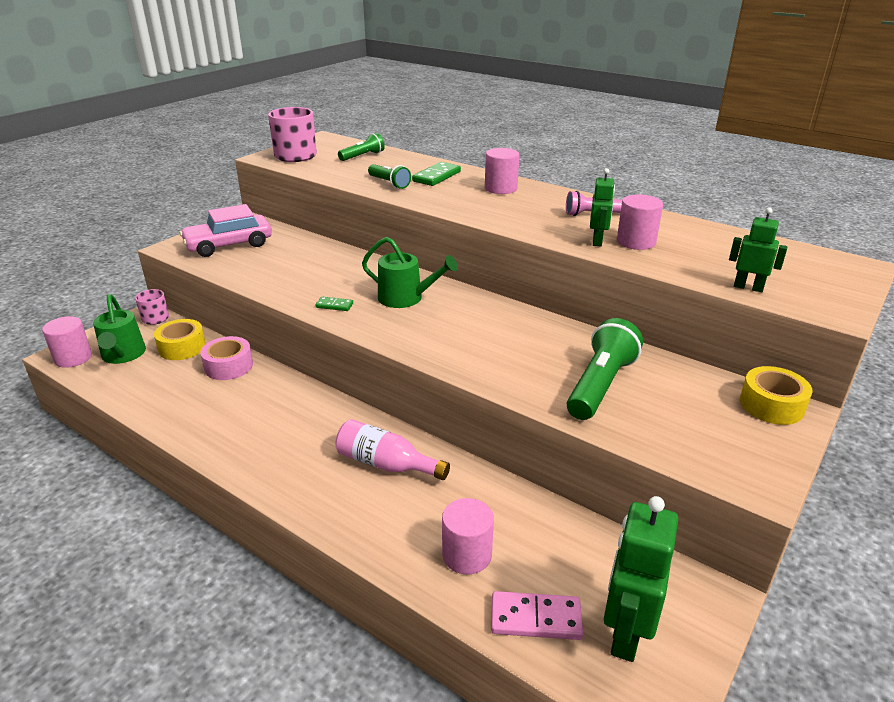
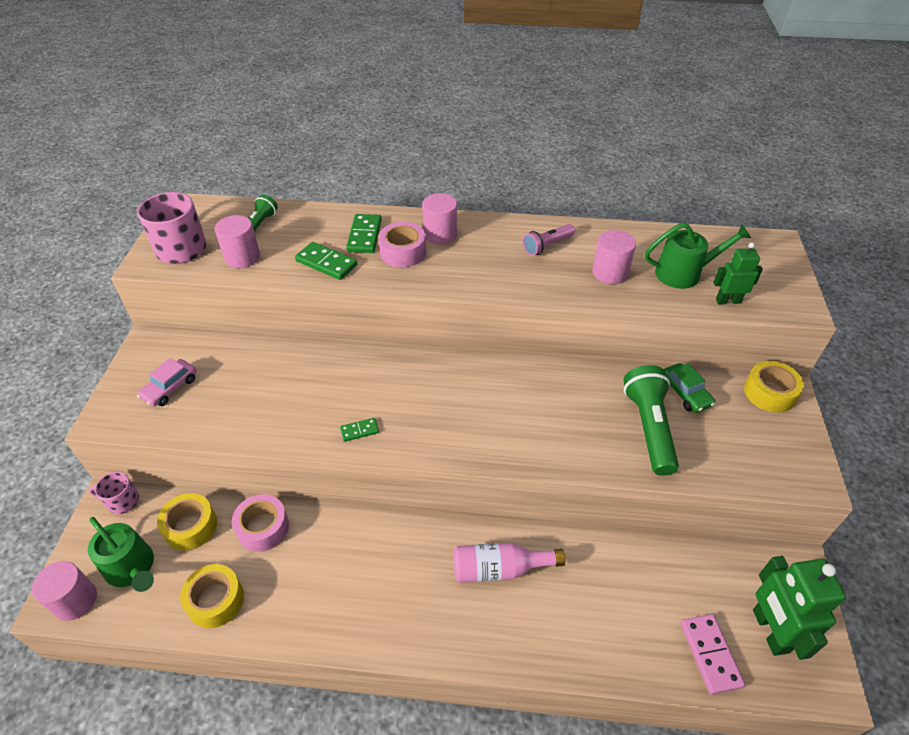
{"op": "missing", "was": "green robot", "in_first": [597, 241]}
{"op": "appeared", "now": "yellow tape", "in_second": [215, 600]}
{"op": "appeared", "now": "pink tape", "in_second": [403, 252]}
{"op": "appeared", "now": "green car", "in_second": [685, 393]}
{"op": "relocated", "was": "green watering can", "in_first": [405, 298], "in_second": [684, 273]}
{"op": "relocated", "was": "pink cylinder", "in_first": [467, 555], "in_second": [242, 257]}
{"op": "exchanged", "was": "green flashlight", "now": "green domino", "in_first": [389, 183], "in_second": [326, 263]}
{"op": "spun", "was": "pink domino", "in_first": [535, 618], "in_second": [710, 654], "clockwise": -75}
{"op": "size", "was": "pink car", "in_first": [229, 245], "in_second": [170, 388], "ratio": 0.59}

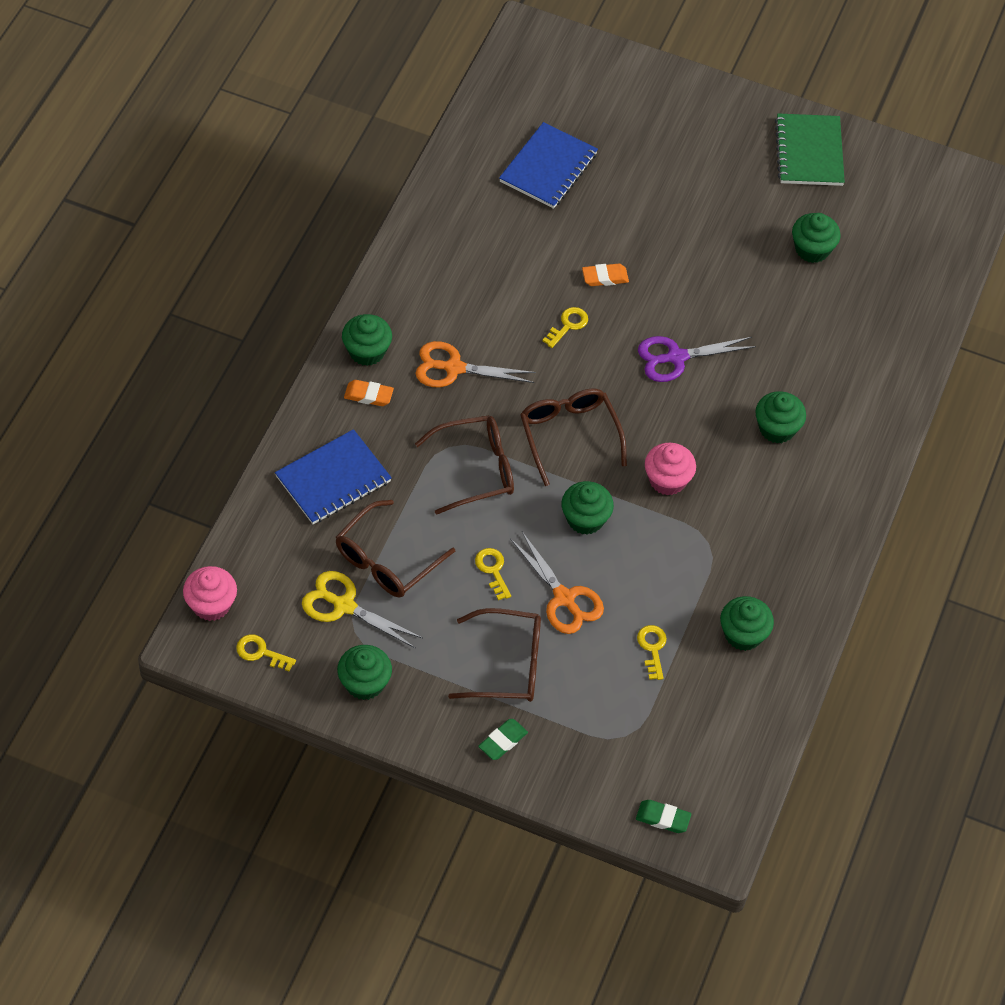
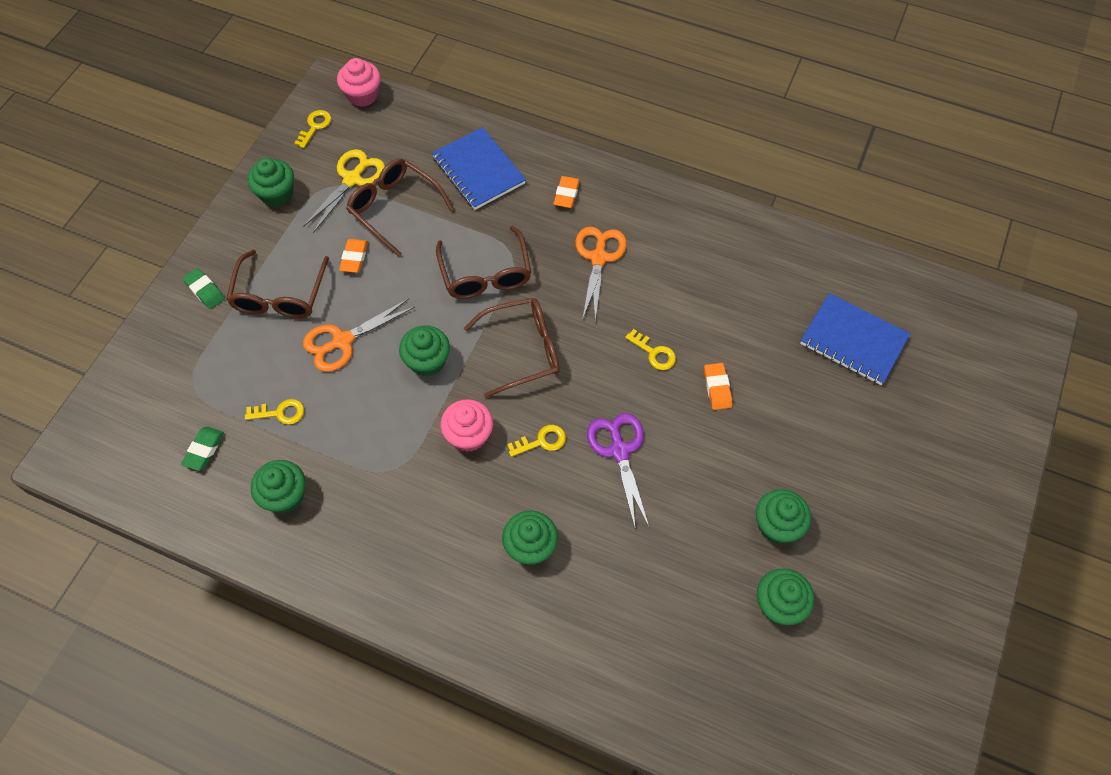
{"op": "missing", "was": "green notebook", "in_first": [809, 152]}
{"op": "appeared", "now": "orange eraser", "in_second": [354, 258]}
{"op": "relocated", "was": "green cupcake", "in_first": [367, 351], "in_second": [777, 525]}
{"op": "relocated", "was": "yellow key", "in_first": [492, 570], "in_second": [542, 441]}
{"op": "relocated", "was": "green eraser", "in_first": [663, 818], "in_second": [204, 450]}

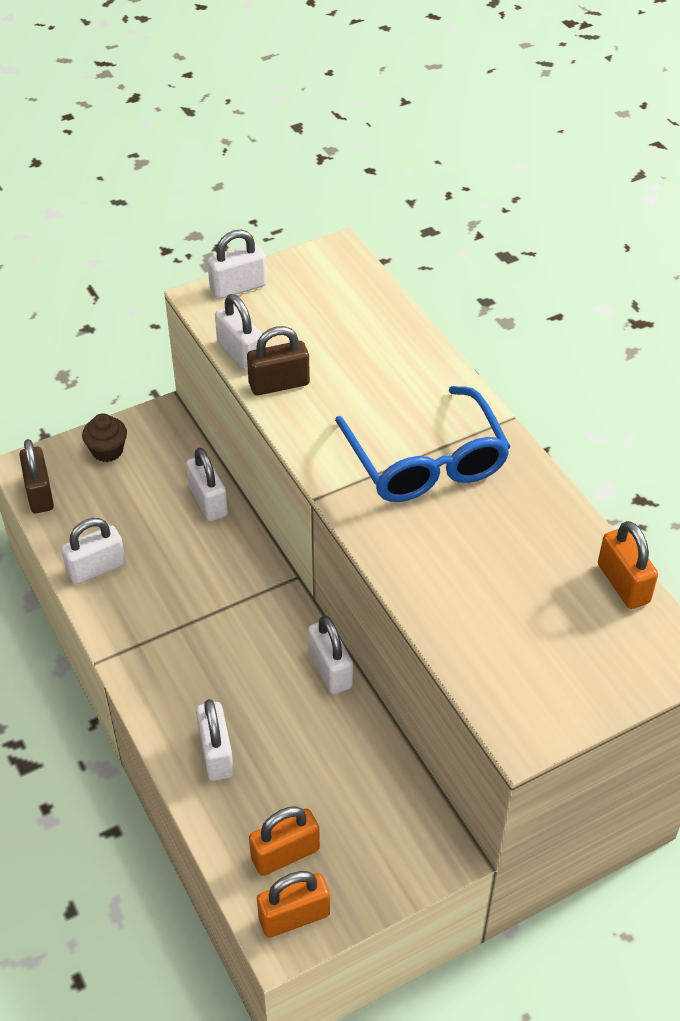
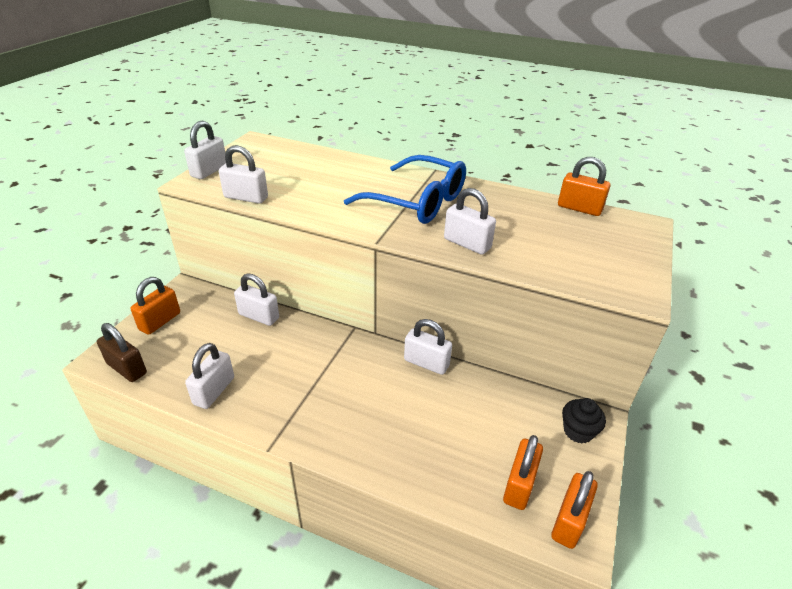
{"op": "missing", "was": "brown padlock", "in_first": [279, 384]}
{"op": "appeared", "now": "black cupcake", "in_second": [578, 431]}
{"op": "relocated", "was": "white padlock", "in_first": [216, 754], "in_second": [467, 244]}
{"op": "exchanged", "was": "brown cupcake", "now": "orange padlock", "in_first": [107, 451], "in_second": [160, 321]}

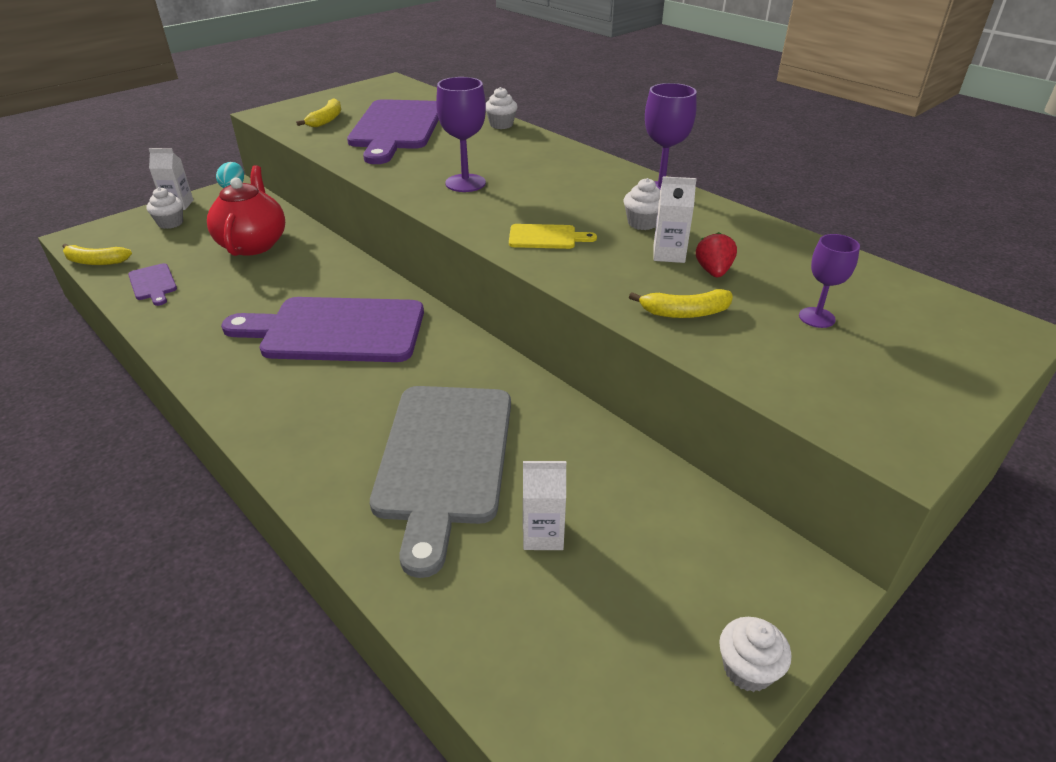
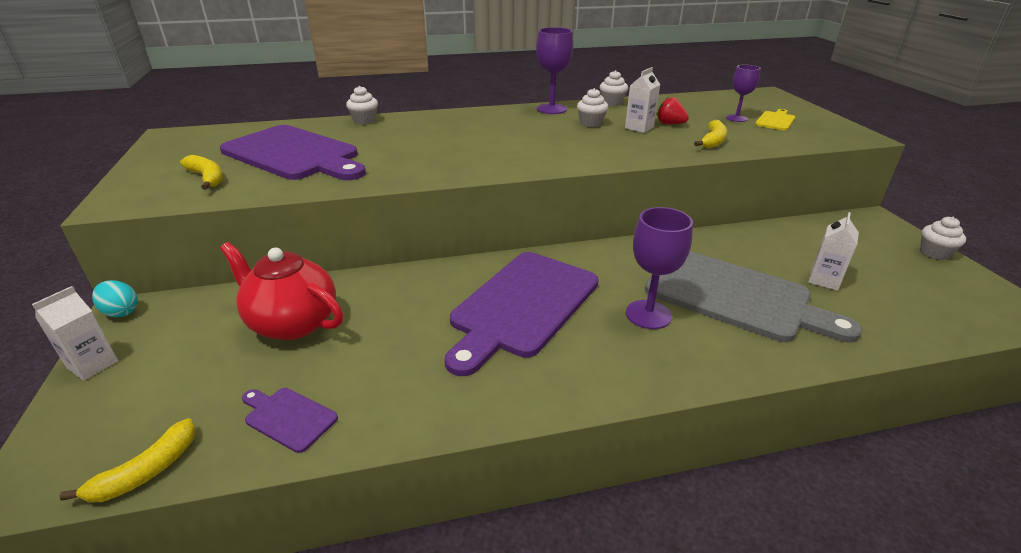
{"op": "relocated", "was": "white cupcake", "in_first": [170, 223], "in_second": [612, 103]}
{"op": "relocated", "was": "purple goblet", "in_first": [465, 183], "in_second": [648, 314]}
{"op": "relocated", "was": "yellow cutting board", "in_first": [546, 237], "in_second": [775, 120]}
{"op": "spun", "was": "purple cutting board", "in_first": [153, 283], "in_second": [288, 417], "clockwise": -150}

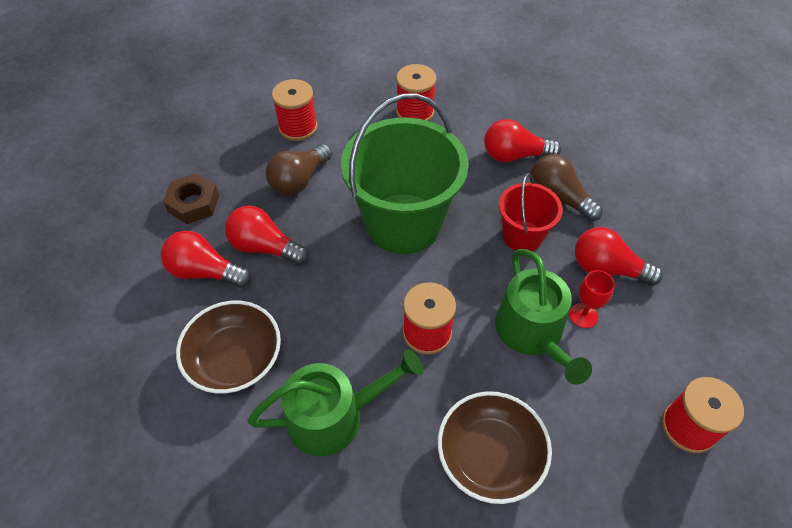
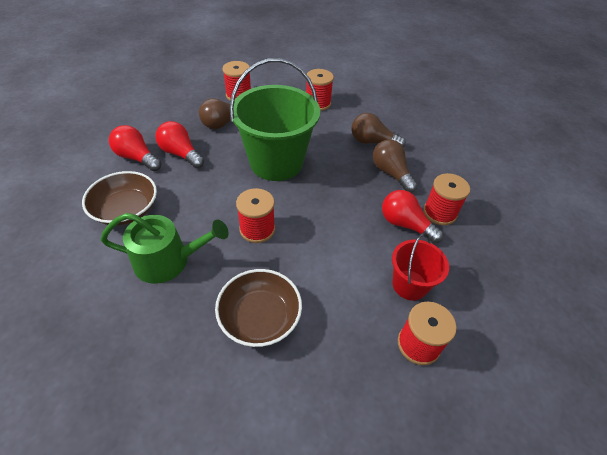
{"op": "missing", "was": "brown nut", "in_first": [193, 203]}
{"op": "missing", "was": "green watering can", "in_first": [532, 333]}
{"op": "missing", "was": "red goblet", "in_first": [583, 315]}
{"op": "appeared", "now": "red spool", "in_second": [439, 213]}
{"op": "relocated", "was": "red bucket", "in_first": [522, 236], "in_second": [409, 285]}
{"op": "colour", "was": "red light bulb", "now": "brown light bulb", "in_first": [514, 155], "in_second": [372, 142]}

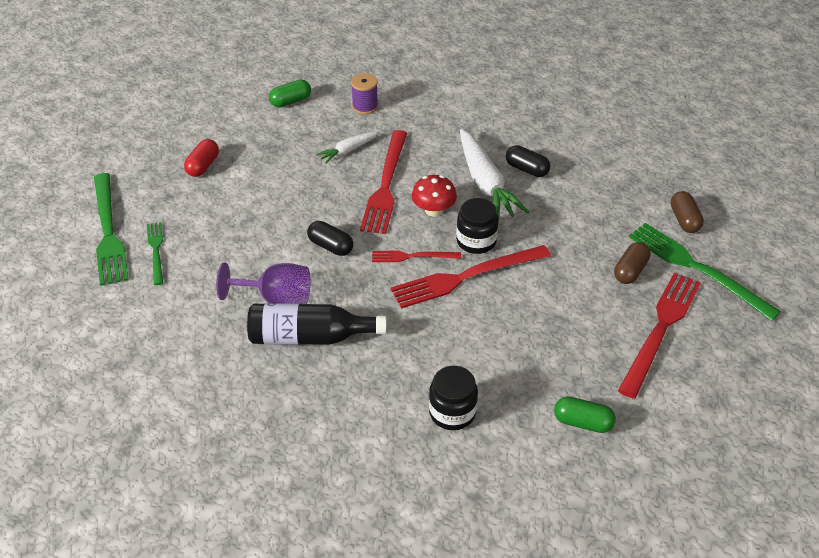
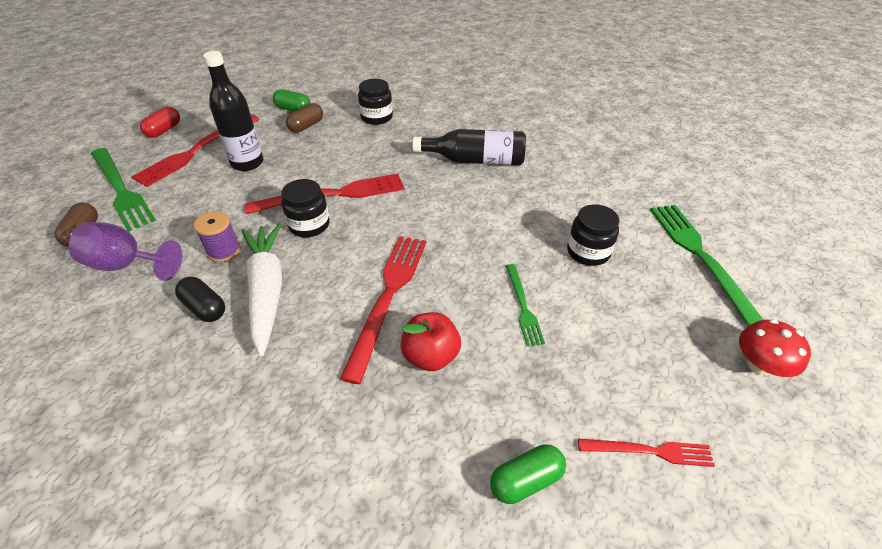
{"op": "missing", "was": "black capsule", "in_first": [330, 246]}
{"op": "appeared", "now": "black bottle", "in_second": [247, 163]}
{"op": "appeared", "now": "black jar", "in_second": [588, 252]}
{"op": "relocated", "was": "green fork", "in_first": [156, 251], "in_second": [523, 306]}
{"op": "relocated", "was": "red capsule", "in_first": [203, 166], "in_second": [164, 130]}
{"op": "relocated", "was": "purple goblet", "in_first": [277, 299], "in_second": [126, 265]}
{"op": "relocated", "was": "purple spool", "in_first": [365, 106], "in_second": [224, 251]}
{"op": "relocated", "was": "red fork", "in_first": [412, 256], "in_second": [649, 451]}
{"op": "relocated", "was": "red mushroom", "in_first": [433, 210], "in_second": [760, 365]}
{"op": "relocated", "was": "brown capsule", "in_first": [630, 271], "in_second": [306, 126]}
{"op": "exchanged", "was": "white carrot", "now": "red apple", "in_first": [348, 150], "in_second": [430, 356]}

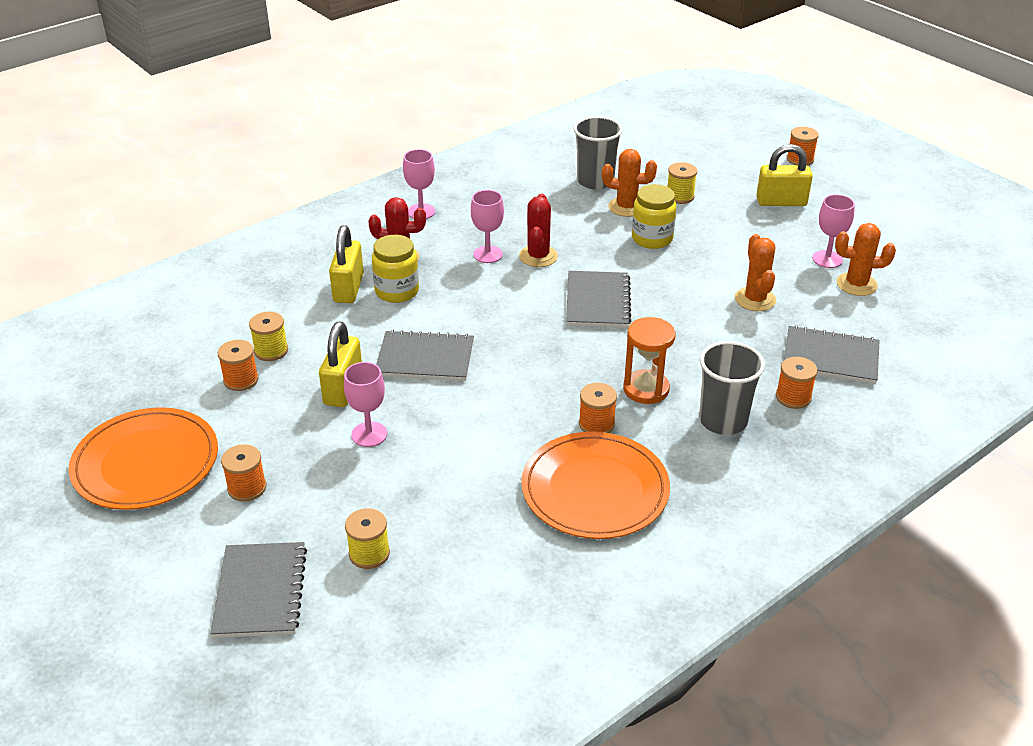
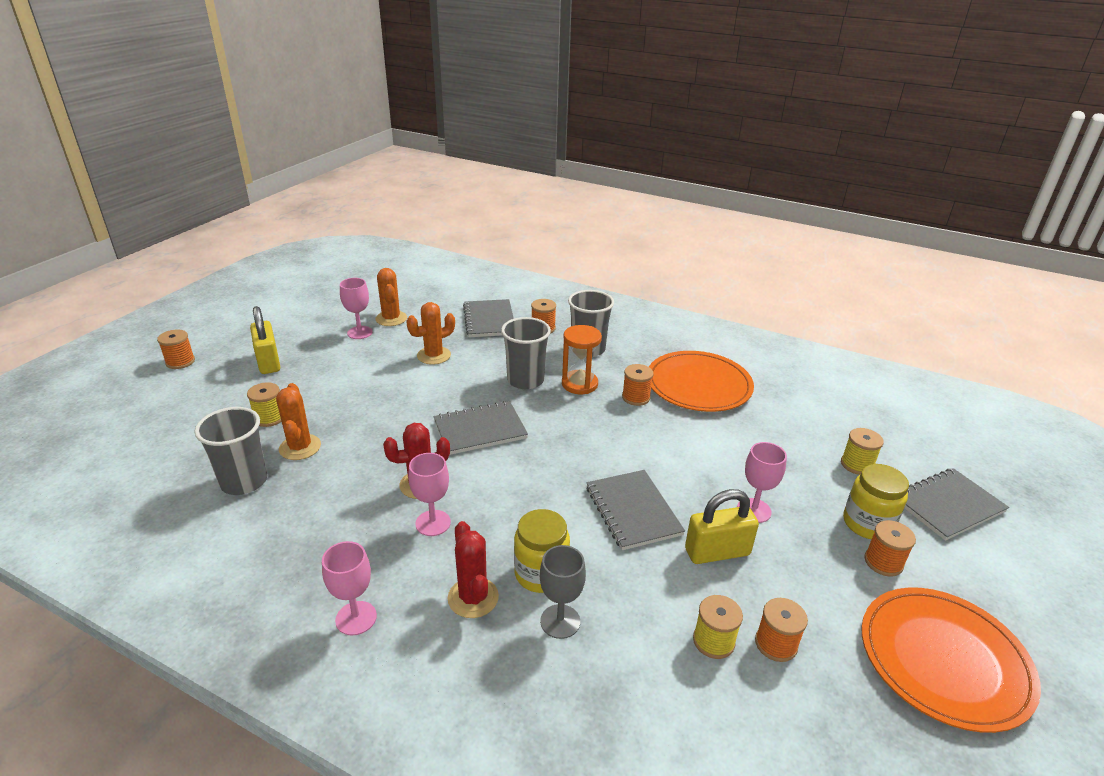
{"op": "appeared", "now": "grey cup", "in_second": [525, 380]}
{"op": "relocated", "was": "yellow jar", "in_first": [652, 238], "in_second": [867, 524]}
{"op": "exchanged", "was": "yellow padlock", "now": "grey goblet", "in_first": [348, 288], "in_second": [560, 621]}

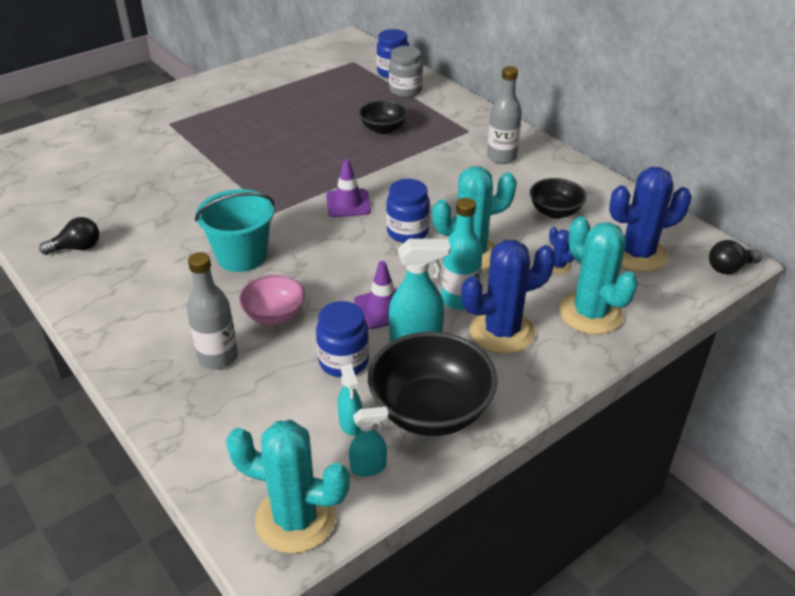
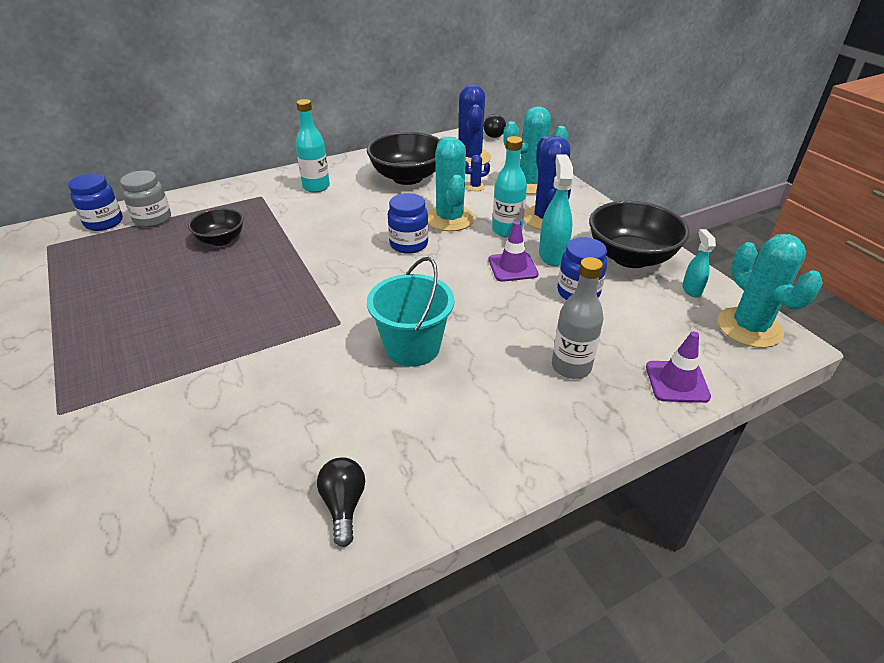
{"op": "missing", "was": "pink bowl", "in_first": [274, 315]}
{"op": "missing", "was": "turquoise spray bottle", "in_first": [351, 424]}
{"op": "relocated", "was": "purple traffic cone", "in_first": [348, 203], "in_second": [677, 382]}
{"op": "colour", "was": "grey bottle", "now": "turquoise bottle", "in_first": [501, 157], "in_second": [316, 187]}
{"op": "spun", "was": "turquoise cactus", "in_first": [295, 519], "in_second": [749, 327], "clockwise": -45}
{"op": "size", "was": "black bowl", "in_first": [555, 212], "in_second": [407, 177], "ratio": 1.72}

